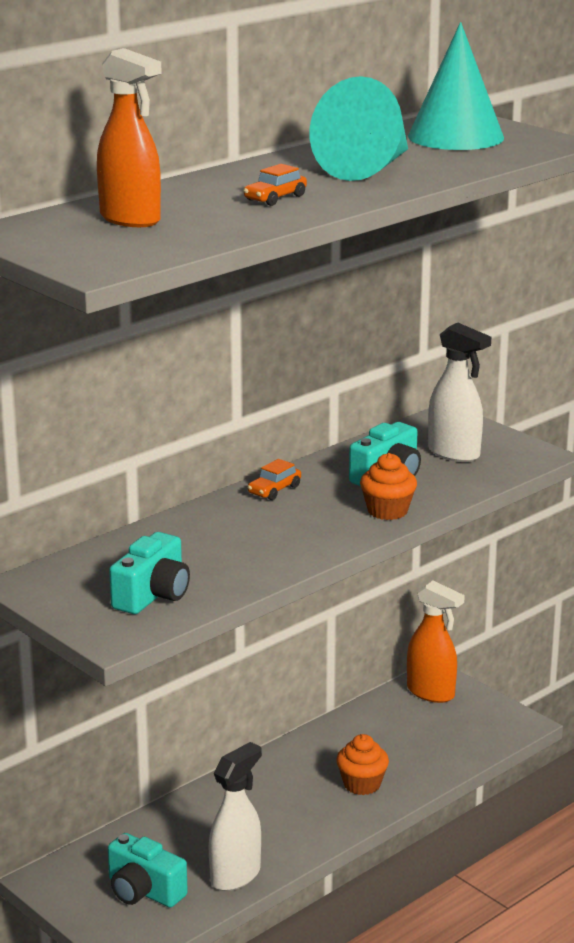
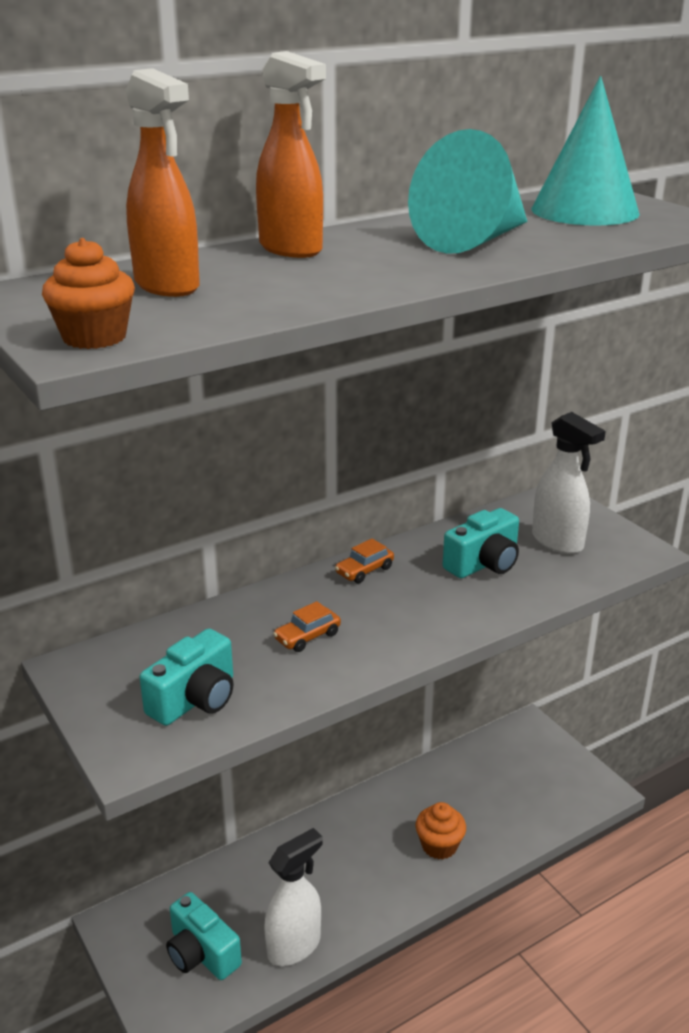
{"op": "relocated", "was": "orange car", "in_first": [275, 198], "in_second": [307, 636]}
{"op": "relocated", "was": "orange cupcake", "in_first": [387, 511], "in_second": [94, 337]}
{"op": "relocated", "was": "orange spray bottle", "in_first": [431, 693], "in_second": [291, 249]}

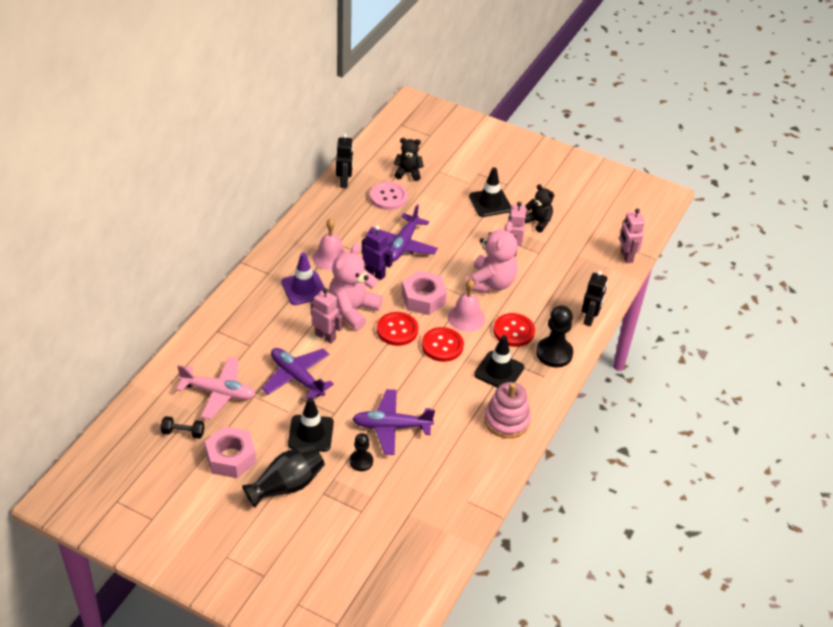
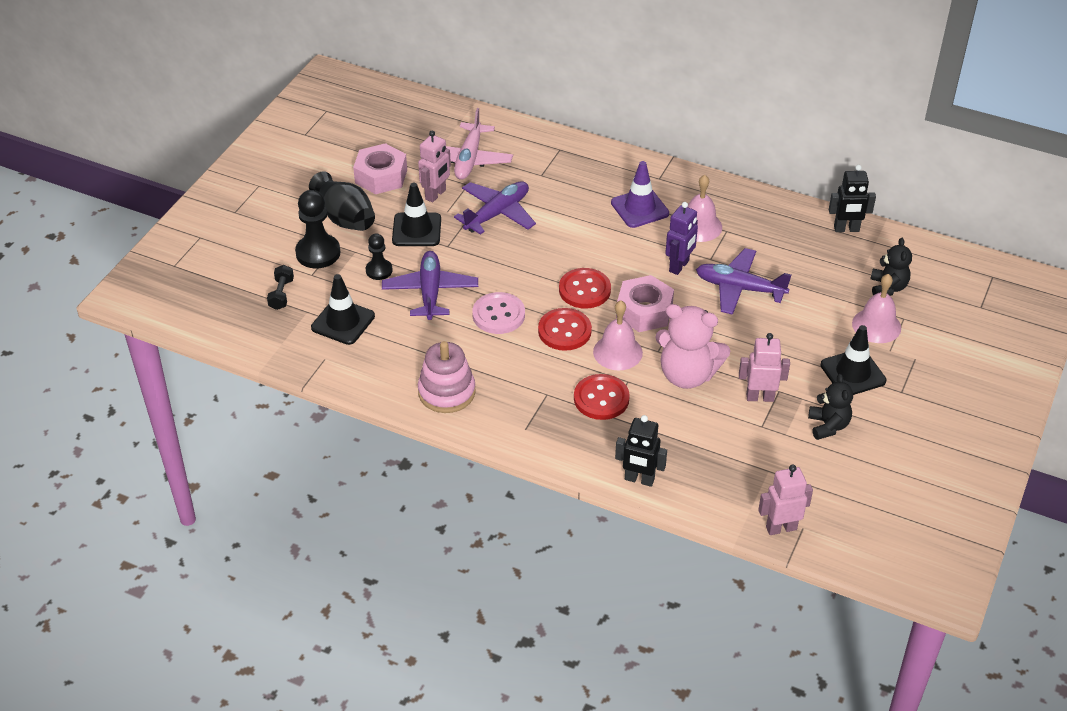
{"op": "missing", "was": "pink teddy bear", "in_first": [353, 310]}
{"op": "appeared", "now": "pink bell", "in_second": [876, 325]}
{"op": "relocated", "was": "black dumbbell", "in_first": [183, 432], "in_second": [281, 294]}
{"op": "relocated", "was": "pink robot", "in_first": [325, 336], "in_second": [436, 194]}
{"op": "relocated", "was": "pink button", "in_first": [388, 197], "in_second": [498, 315]}
{"op": "relocated", "was": "black traffic cone", "in_first": [499, 371], "in_second": [343, 322]}
{"op": "relocated", "was": "black pawn", "in_first": [554, 353], "in_second": [318, 253]}
{"op": "spun", "was": "black teddy bear", "in_first": [538, 222], "in_second": [828, 426], "clockwise": -45}

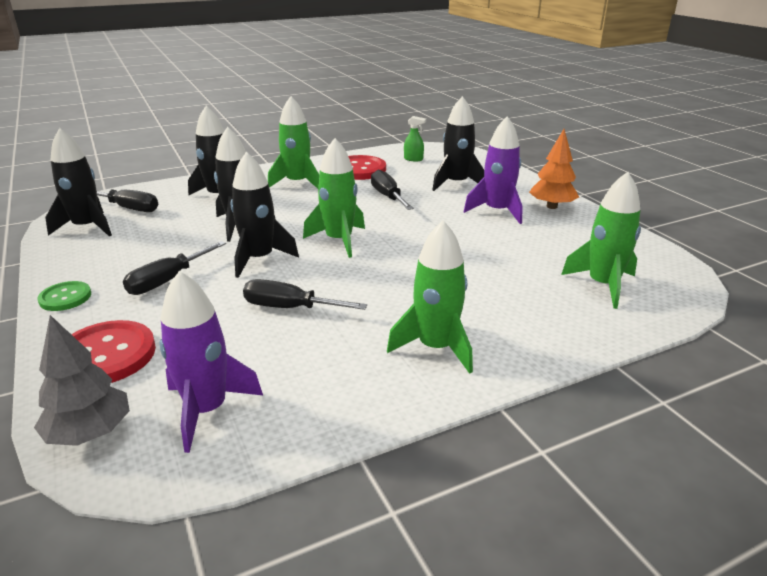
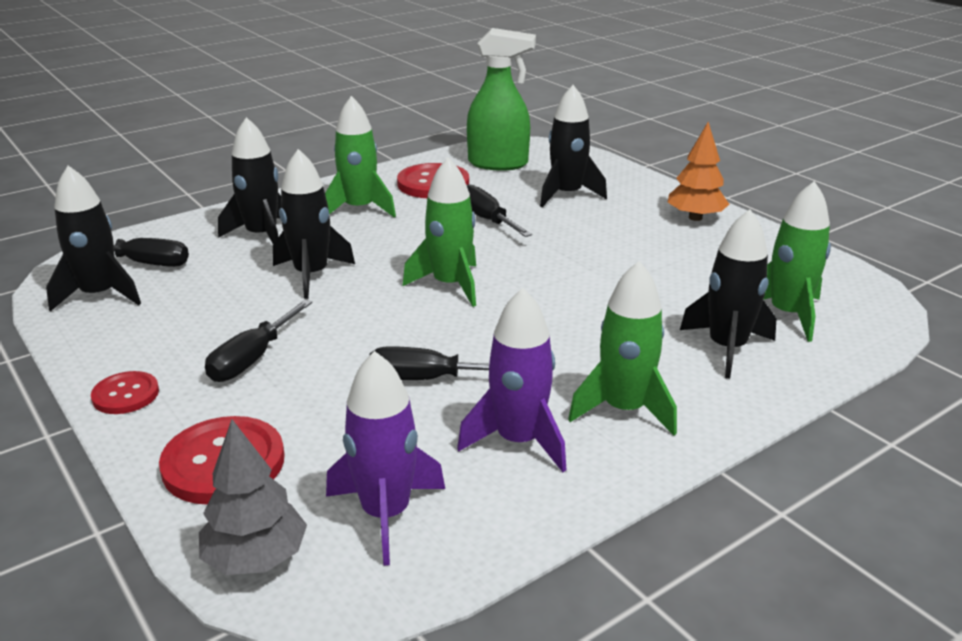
{"op": "relocated", "was": "black rocket", "in_first": [259, 259], "in_second": [727, 348]}
{"op": "relocated", "was": "purple rocket", "in_first": [497, 211], "in_second": [518, 441]}
{"op": "colour", "was": "green button", "now": "red button", "in_first": [65, 297], "in_second": [125, 395]}
{"op": "size", "was": "green spray bottle", "in_first": [413, 159], "in_second": [498, 164], "ratio": 2.32}

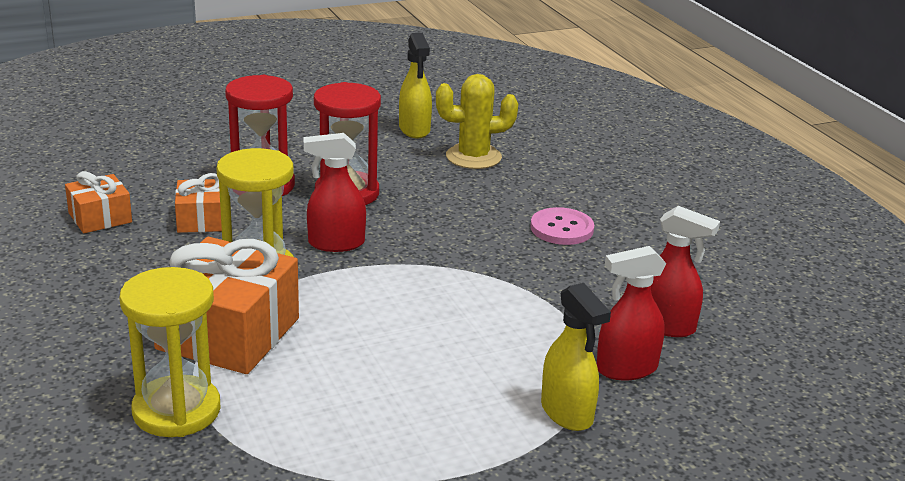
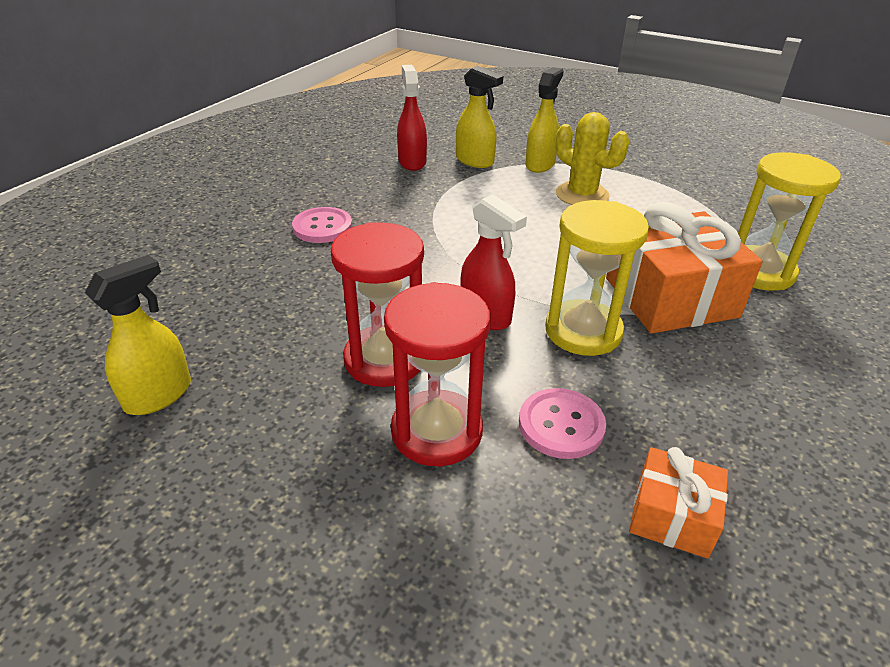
{"op": "relocated", "was": "yellow cactus", "in_first": [473, 157], "in_second": [582, 195]}
{"op": "exchanged", "was": "orange gift", "now": "pink button", "in_first": [202, 220], "in_second": [561, 425]}
{"op": "colour", "was": "red spray bottle", "now": "yellow spray bottle", "in_first": [626, 369], "in_second": [475, 161]}

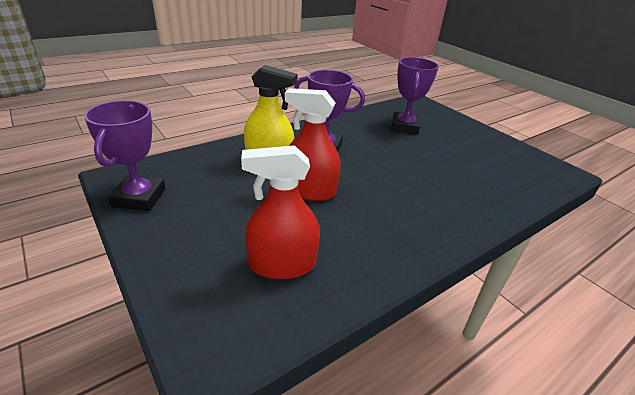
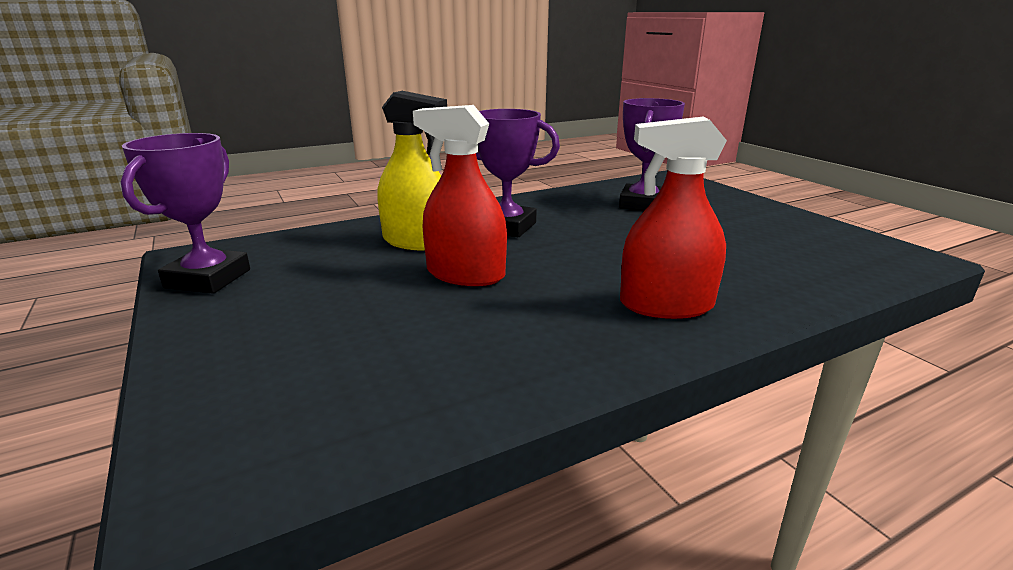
{"op": "relocated", "was": "red spray bottle", "in_first": [282, 264], "in_second": [666, 305]}

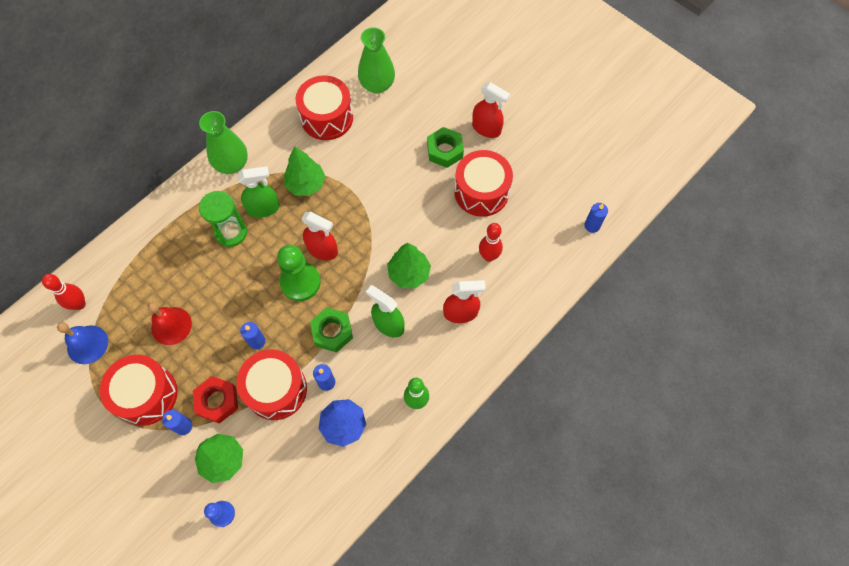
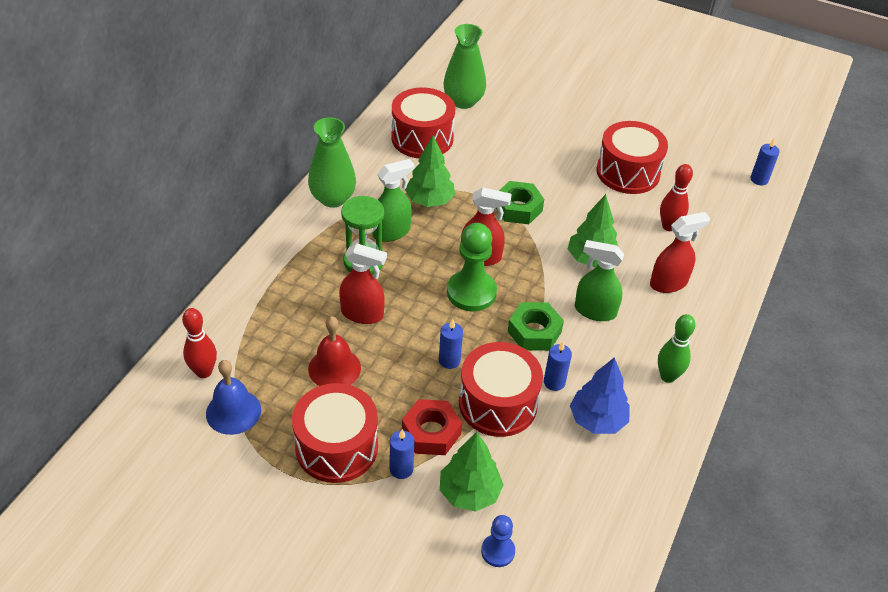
{"op": "relocated", "was": "green nut", "in_first": [445, 150], "in_second": [518, 208]}
{"op": "relocated", "was": "red spray bottle", "in_first": [486, 129], "in_second": [362, 314]}

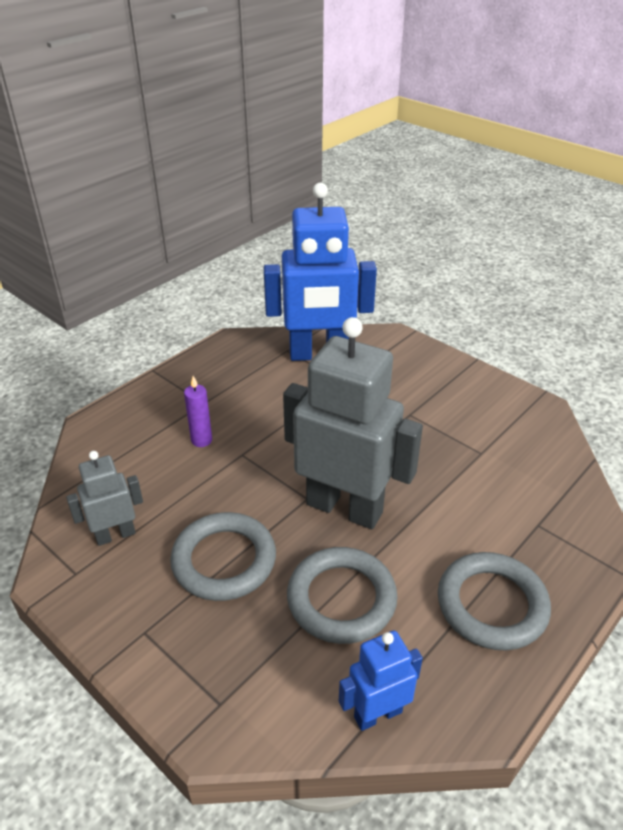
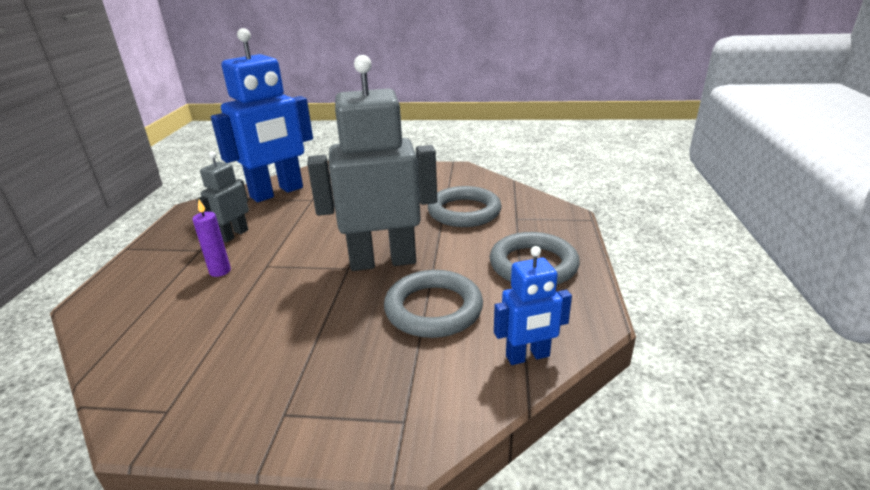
{"op": "relocated", "was": "grey robot", "in_first": [115, 535], "in_second": [234, 235]}
{"op": "relocated", "was": "grey ring", "in_first": [224, 560], "in_second": [464, 212]}
{"op": "spun", "was": "blue robot", "in_first": [377, 714], "in_second": [528, 356], "clockwise": -135}

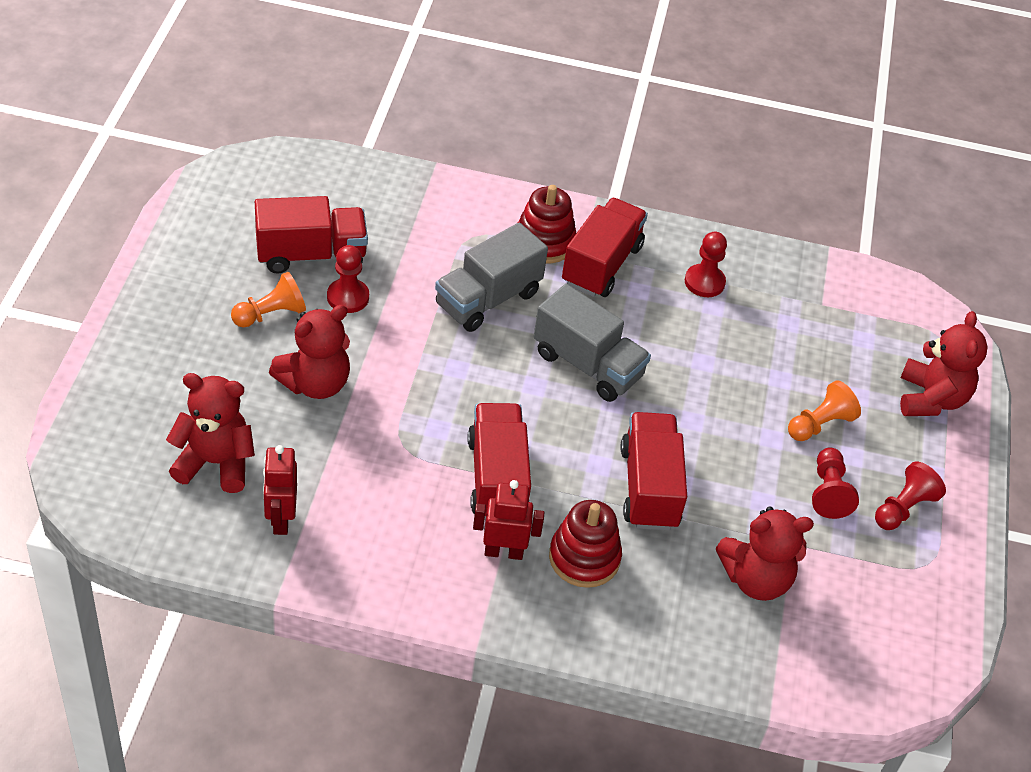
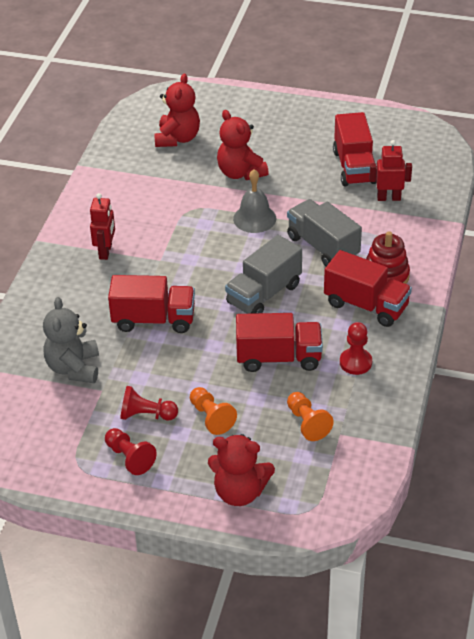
{"op": "missing", "was": "red pawn", "in_first": [348, 297]}
{"op": "missing", "was": "red stacking toy", "in_first": [584, 558]}
{"op": "appeared", "now": "grey bell", "in_second": [254, 218]}
{"op": "relocated", "was": "orange pawn", "in_first": [271, 314], "in_second": [307, 423]}
{"op": "relocated", "was": "red robot", "in_first": [280, 519], "in_second": [388, 198]}
{"op": "relocated", "was": "red truck", "in_first": [497, 478], "in_second": [278, 358]}
{"op": "colour", "was": "red teddy bear", "now": "grey teddy bear", "in_first": [756, 579], "in_second": [74, 368]}

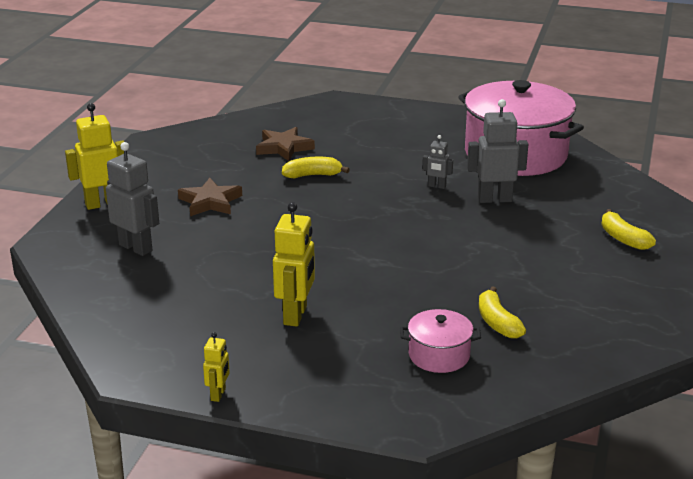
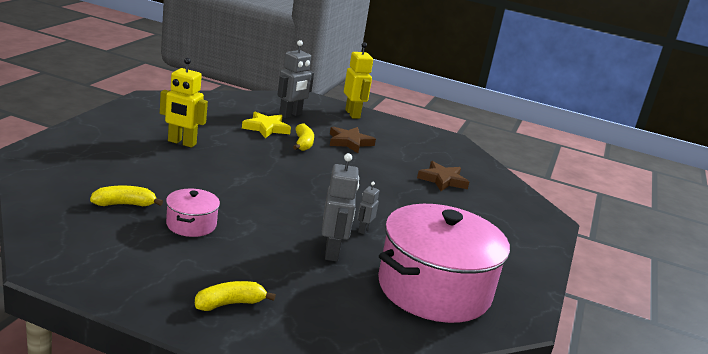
{"op": "missing", "was": "yellow robot", "in_first": [218, 394]}
{"op": "appeared", "now": "yellow star", "in_second": [266, 128]}
{"op": "relocated", "was": "yellow banana", "in_first": [312, 175], "in_second": [303, 144]}
{"op": "relocated", "was": "pink pot", "in_first": [439, 355], "in_second": [191, 224]}

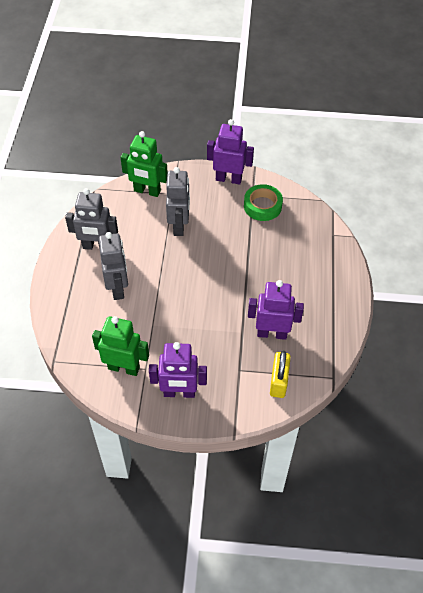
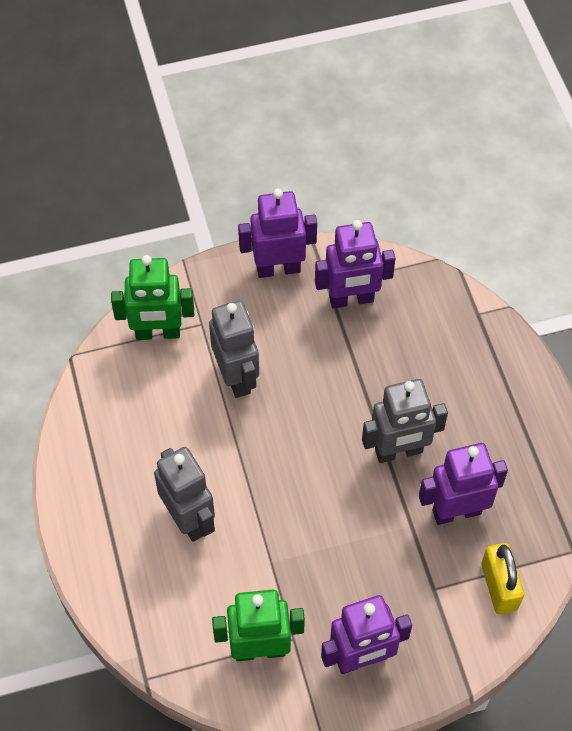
{"op": "relocated", "was": "grey robot", "in_first": [96, 246], "in_second": [399, 451]}
{"op": "exchanged", "was": "green tape", "now": "purple robot", "in_first": [262, 206], "in_second": [351, 299]}

